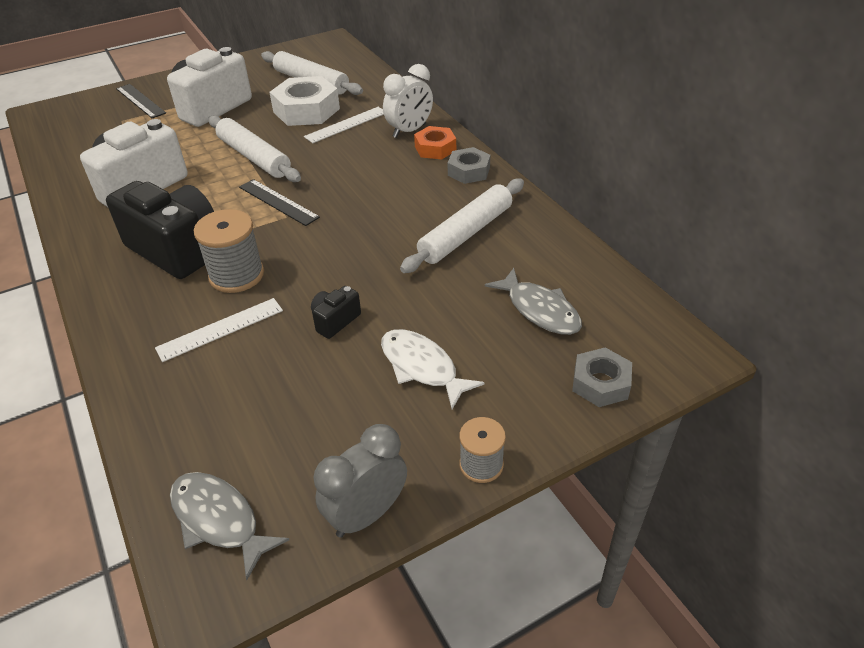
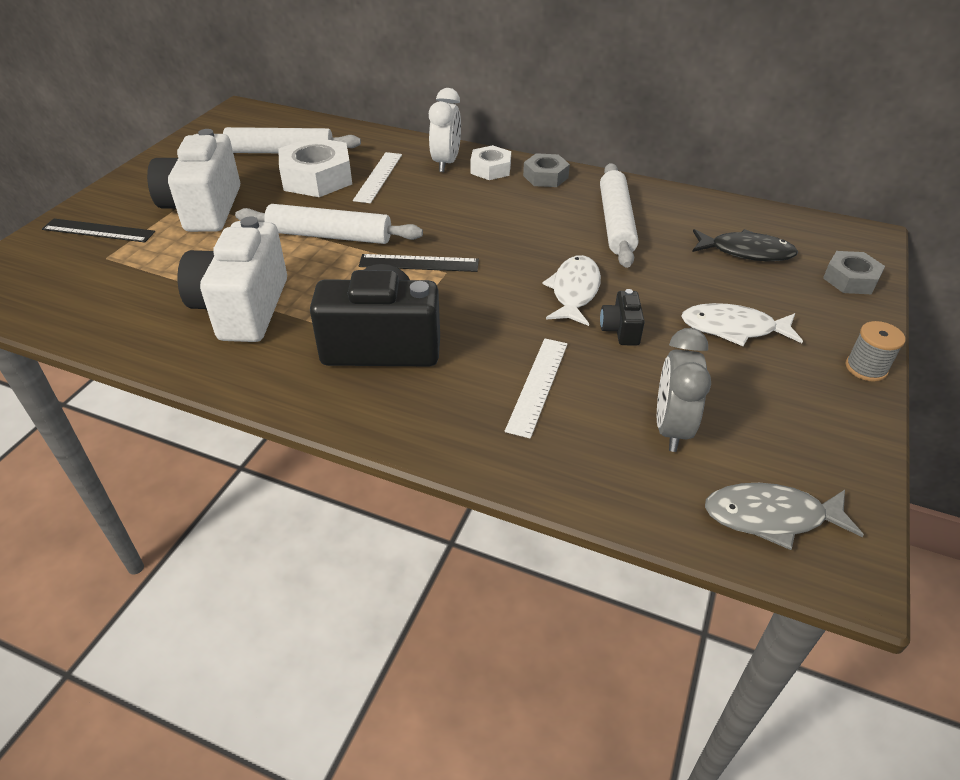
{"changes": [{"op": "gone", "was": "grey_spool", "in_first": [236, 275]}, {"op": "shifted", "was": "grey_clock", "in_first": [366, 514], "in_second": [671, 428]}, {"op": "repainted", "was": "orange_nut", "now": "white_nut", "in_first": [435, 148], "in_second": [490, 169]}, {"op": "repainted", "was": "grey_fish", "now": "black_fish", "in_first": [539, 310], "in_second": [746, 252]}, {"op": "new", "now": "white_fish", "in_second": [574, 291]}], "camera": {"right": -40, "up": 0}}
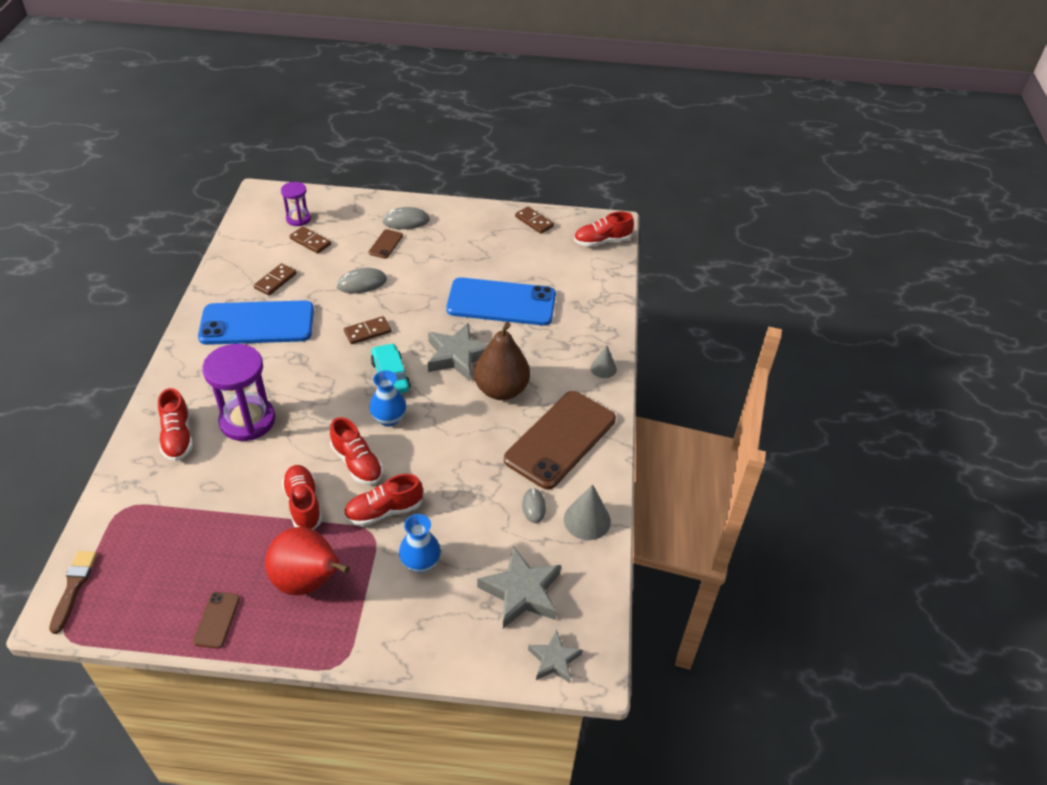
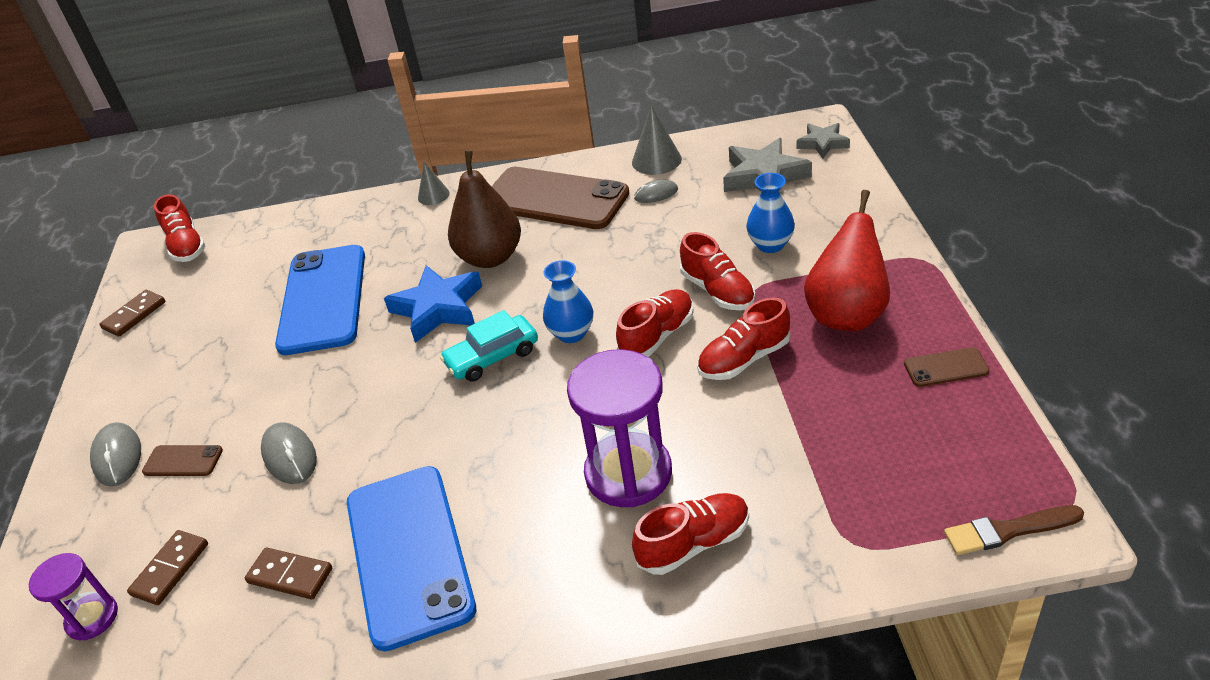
{"changes": [{"op": "gone", "was": "brown_domino", "in_first": [367, 332]}, {"op": "repainted", "was": "grey_star", "now": "blue_star", "in_first": [457, 356], "in_second": [438, 308]}], "camera": {"right": -95, "up": -5}}
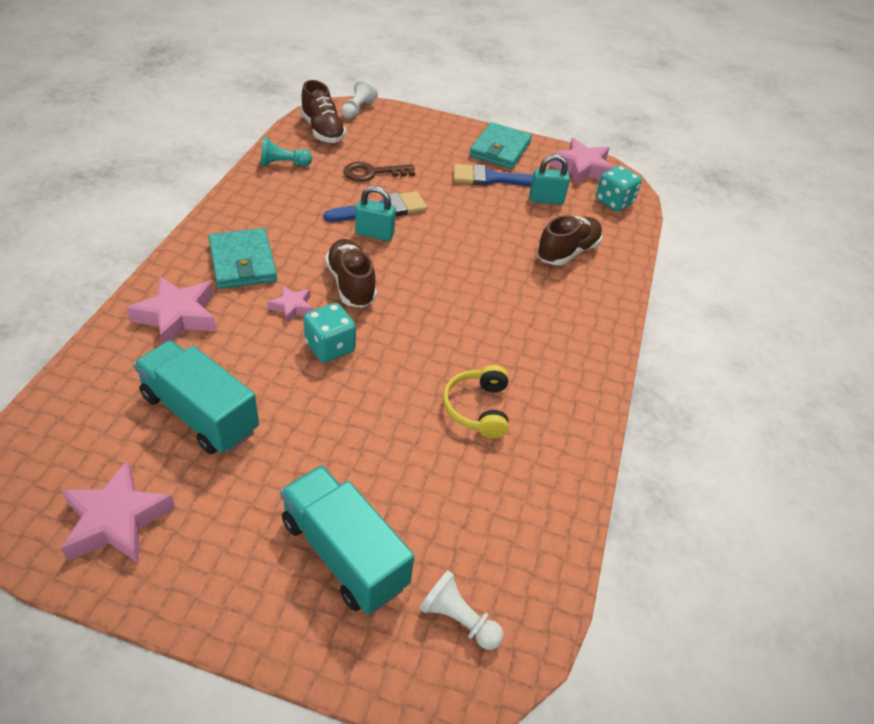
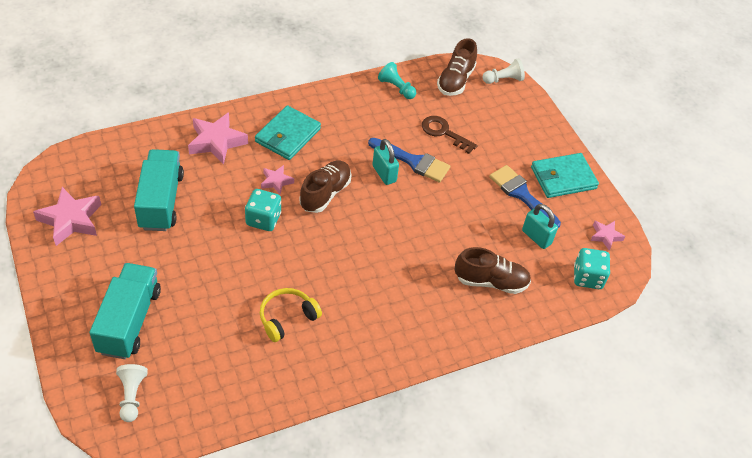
{"changes": [{"op": "scaled", "was": "pink_star", "in_first": [581, 168], "in_second": [605, 236], "ratio": 0.55}], "camera": {"right": 50, "up": 5}}
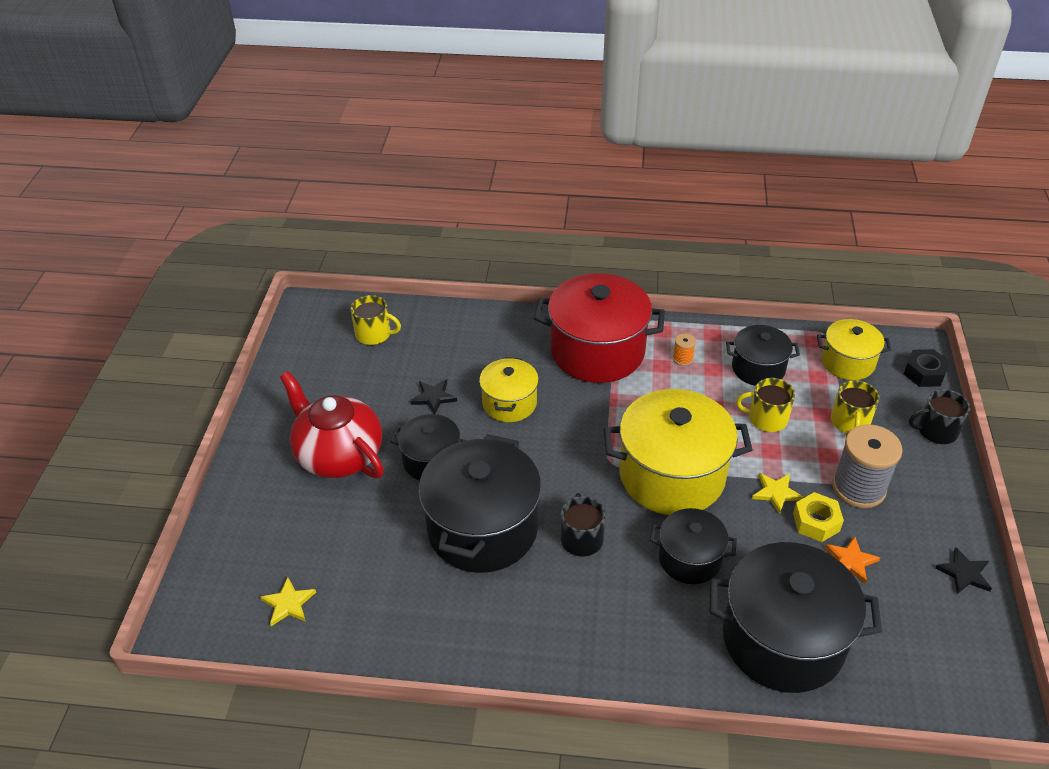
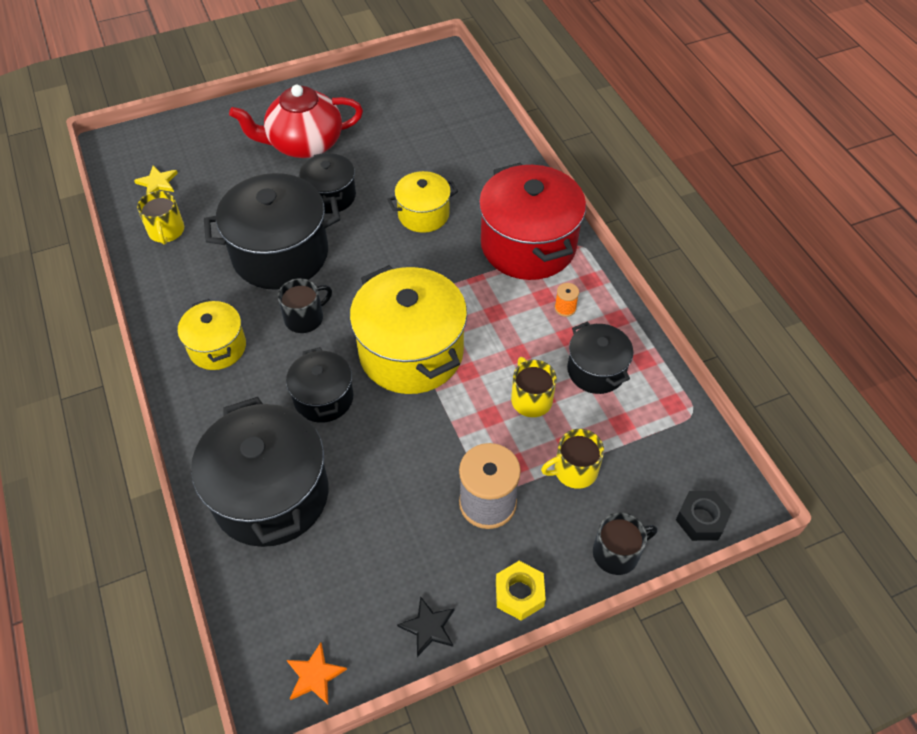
{"changes": [{"op": "rotated", "was": "red_teapot", "in_first": [338, 455], "in_second": [304, 144], "clockwise": -120}, {"op": "shifted", "was": "yellow_mug", "in_first": [374, 334], "in_second": [166, 231]}, {"op": "gone", "was": "black_star", "in_first": [434, 397]}, {"op": "gone", "was": "yellow_star", "in_first": [776, 493]}, {"op": "shifted", "was": "yellow_nut", "in_first": [816, 522], "in_second": [519, 594]}, {"op": "shifted", "was": "yellow_pot", "in_first": [847, 362], "in_second": [217, 347]}, {"op": "shifted", "was": "orange_star", "in_first": [850, 561], "in_second": [315, 675]}, {"op": "rotated", "was": "black_mug", "in_first": [936, 431], "in_second": [617, 553], "clockwise": 105}], "camera": {"right": 60, "up": 10}}
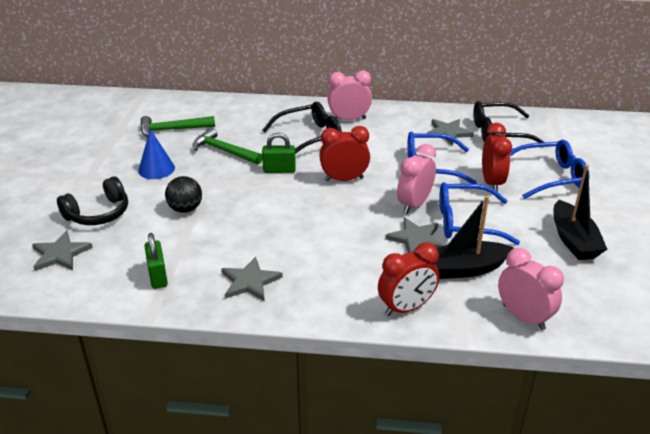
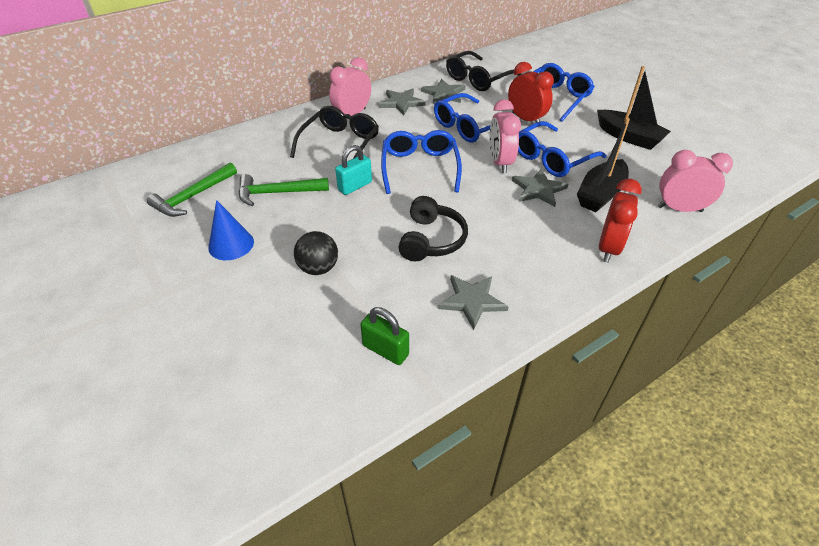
{"changes": [{"op": "shifted", "was": "grey_star", "in_first": [60, 254], "in_second": [401, 103]}, {"op": "shifted", "was": "black_headphones", "in_first": [98, 213], "in_second": [431, 240]}, {"op": "repainted", "was": "green_padlock", "now": "turquoise_padlock", "in_first": [279, 170], "in_second": [355, 186]}, {"op": "swapped", "was": "red_clock", "now": "blue_glasses", "in_first": [344, 179], "in_second": [420, 168]}], "camera": {"right": -40, "up": 10}}
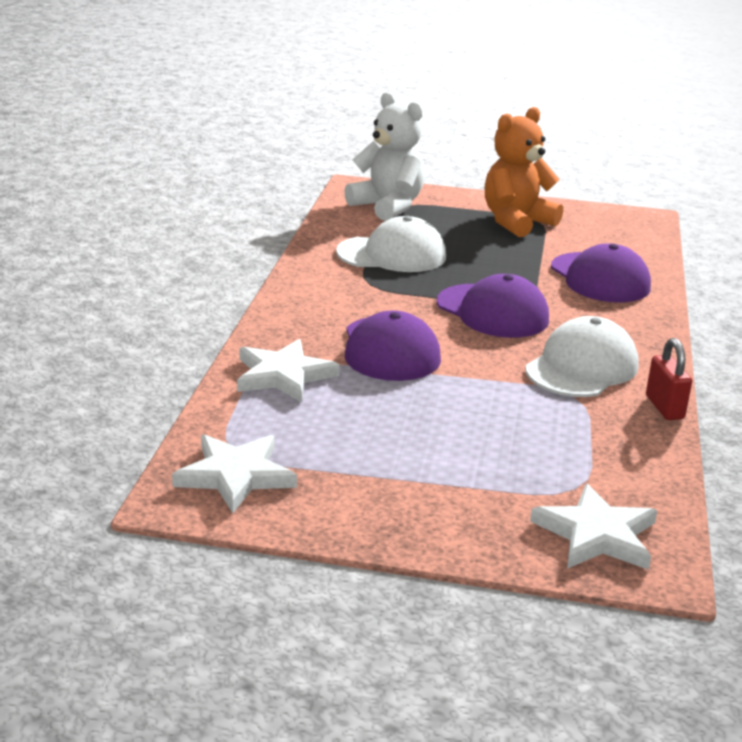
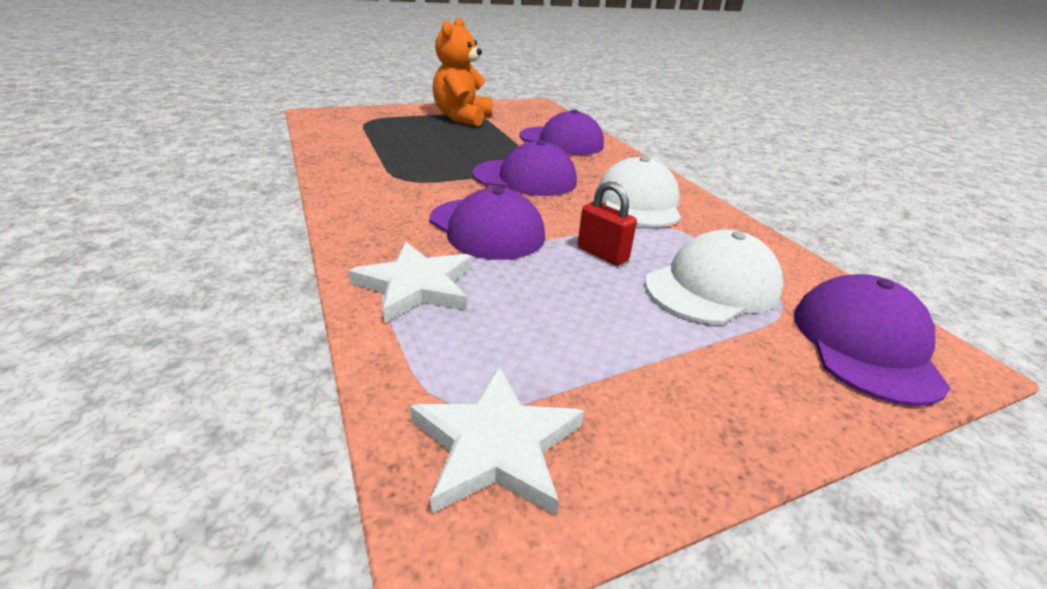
{"changes": [{"op": "shifted", "was": "white_cap", "in_first": [392, 254], "in_second": [712, 286]}, {"op": "gone", "was": "white_teddy_bear", "in_first": [388, 206]}, {"op": "swapped", "was": "white_star", "now": "purple_cap", "in_first": [596, 534], "in_second": [865, 344]}, {"op": "shifted", "was": "red_padlock", "in_first": [664, 407], "in_second": [602, 254]}], "camera": {"right": -35, "up": 5}}
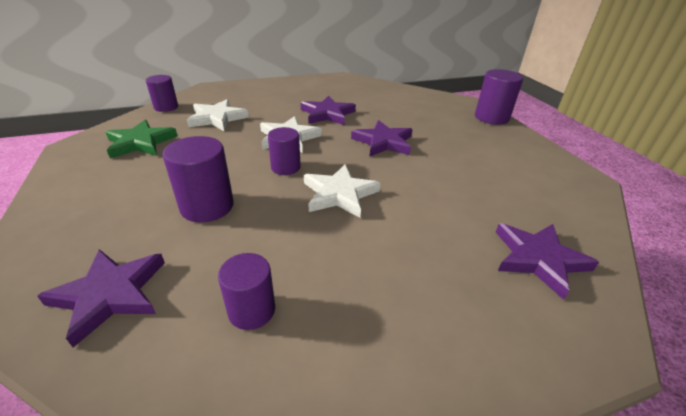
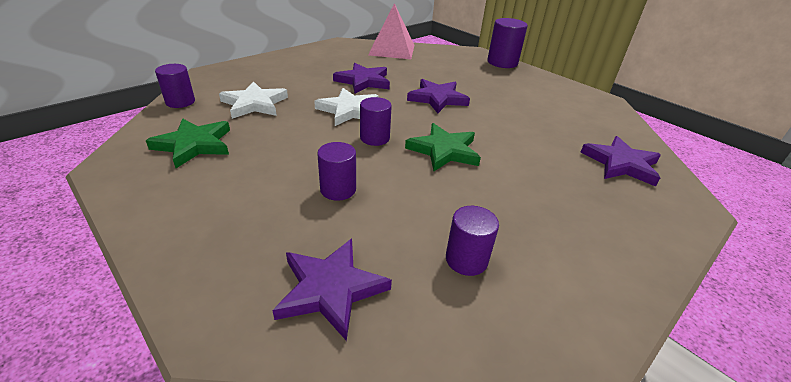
{"changes": [{"op": "scaled", "was": "purple_cylinder", "in_first": [207, 206], "in_second": [338, 189], "ratio": 0.67}, {"op": "repainted", "was": "white_star", "now": "green_star", "in_first": [339, 194], "in_second": [444, 151]}, {"op": "new", "now": "pink_pyramid", "in_second": [392, 50]}], "camera": {"right": -25, "up": 0}}
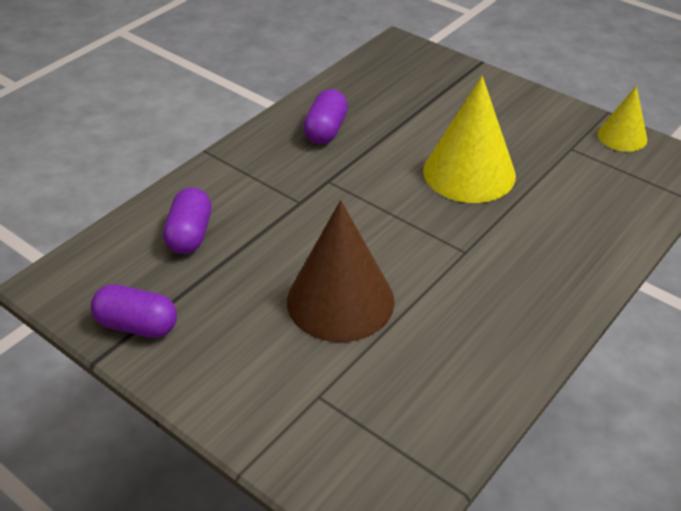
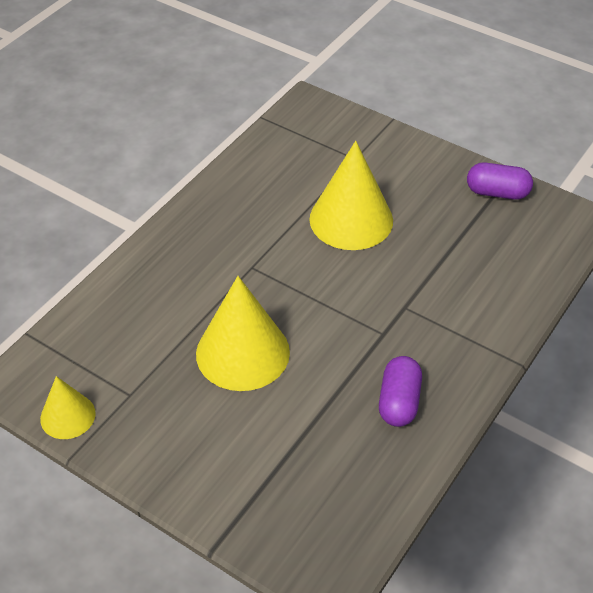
{"changes": [{"op": "gone", "was": "purple_capsule", "in_first": [190, 235]}, {"op": "repainted", "was": "brown_cone", "now": "yellow_cone", "in_first": [340, 300], "in_second": [351, 219]}], "camera": {"right": 175, "up": 5}}
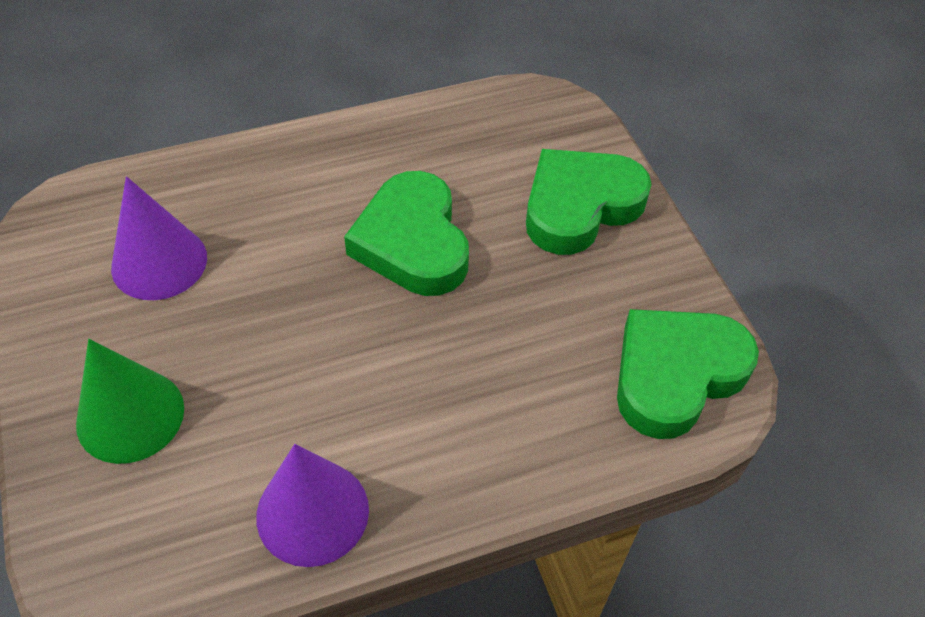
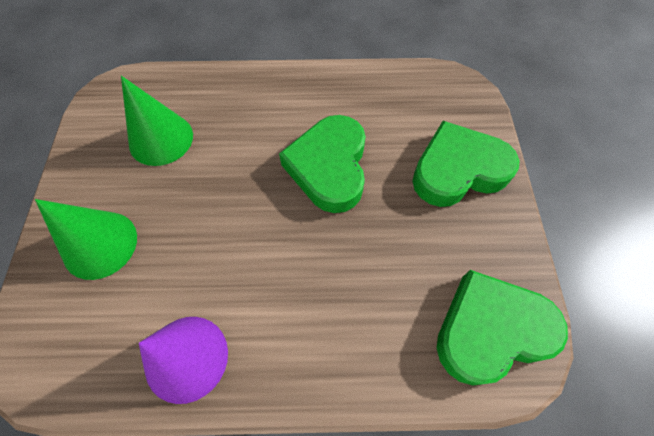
{"changes": [{"op": "repainted", "was": "purple_cone", "now": "green_cone", "in_first": [159, 262], "in_second": [161, 139]}], "camera": {"right": 20, "up": 10}}
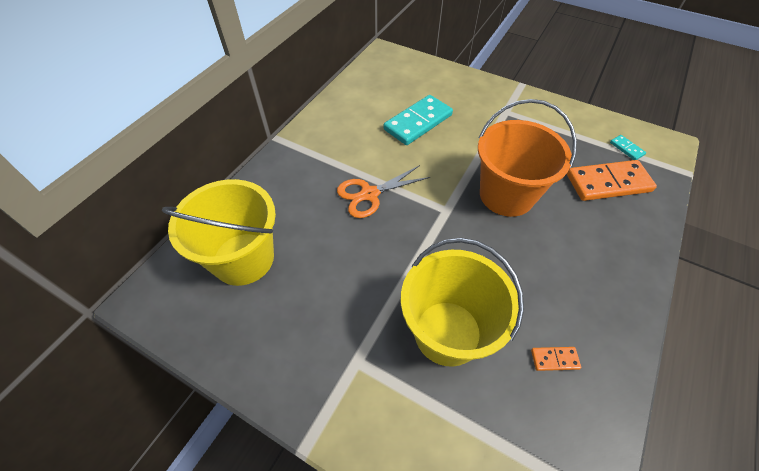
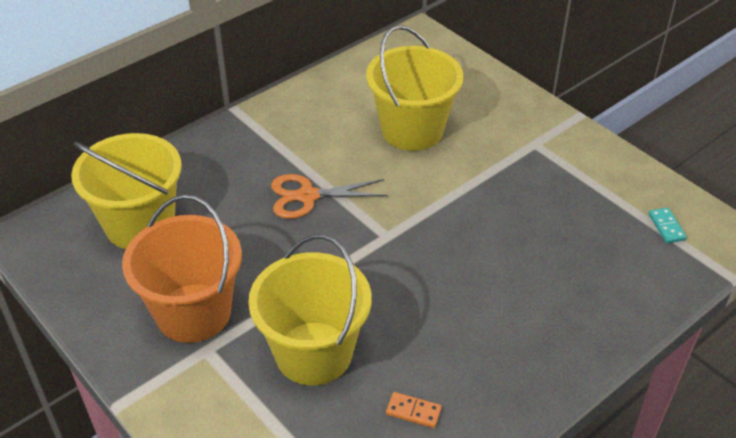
{"changes": [{"op": "swapped", "was": "turquoise_domino", "now": "yellow_bucket", "in_first": [418, 122], "in_second": [412, 130]}, {"op": "shifted", "was": "orange_bucket", "in_first": [506, 195], "in_second": [193, 313]}, {"op": "gone", "was": "orange_domino", "in_first": [608, 183]}], "camera": {"right": 20, "up": -10}}
